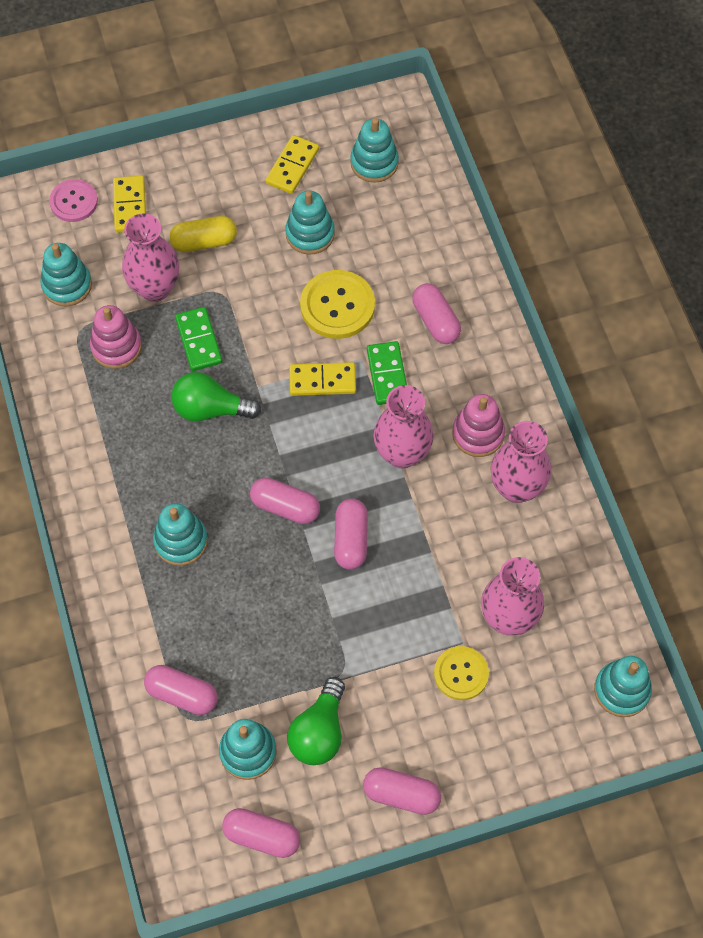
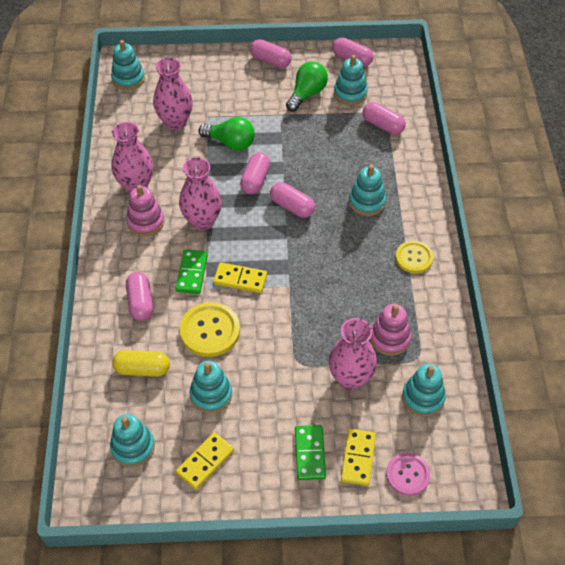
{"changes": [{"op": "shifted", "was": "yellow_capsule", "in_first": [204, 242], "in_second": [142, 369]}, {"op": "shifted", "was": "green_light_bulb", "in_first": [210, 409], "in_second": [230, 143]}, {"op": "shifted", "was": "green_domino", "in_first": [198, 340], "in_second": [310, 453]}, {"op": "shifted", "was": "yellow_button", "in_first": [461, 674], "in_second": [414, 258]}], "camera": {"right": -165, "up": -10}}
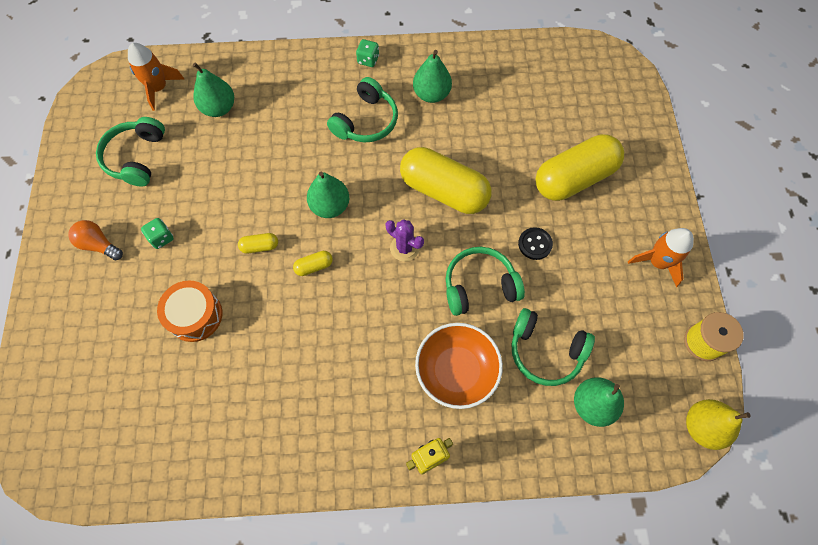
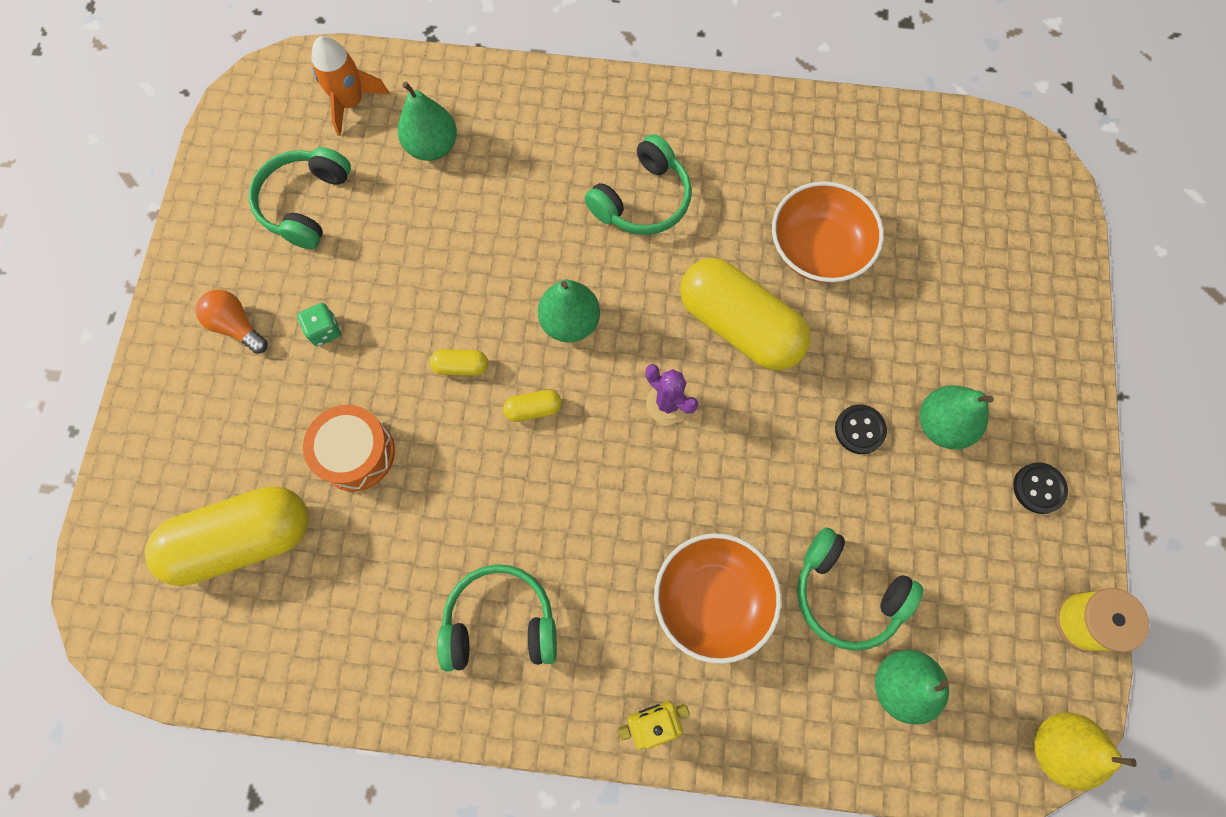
{"changes": [{"op": "gone", "was": "green_dice", "in_first": [368, 60]}, {"op": "shifted", "was": "green_pear", "in_first": [431, 94], "in_second": [942, 424]}, {"op": "shifted", "was": "green_headphones", "in_first": [479, 286], "in_second": [500, 623]}, {"op": "shifted", "was": "yellow_capsule", "in_first": [574, 178], "in_second": [243, 540]}, {"op": "swapped", "was": "orange_rocket", "now": "black_button", "in_first": [657, 262], "in_second": [1038, 488]}, {"op": "new", "now": "orange_bowl", "in_second": [818, 249]}], "camera": {"right": 10, "up": 5}}
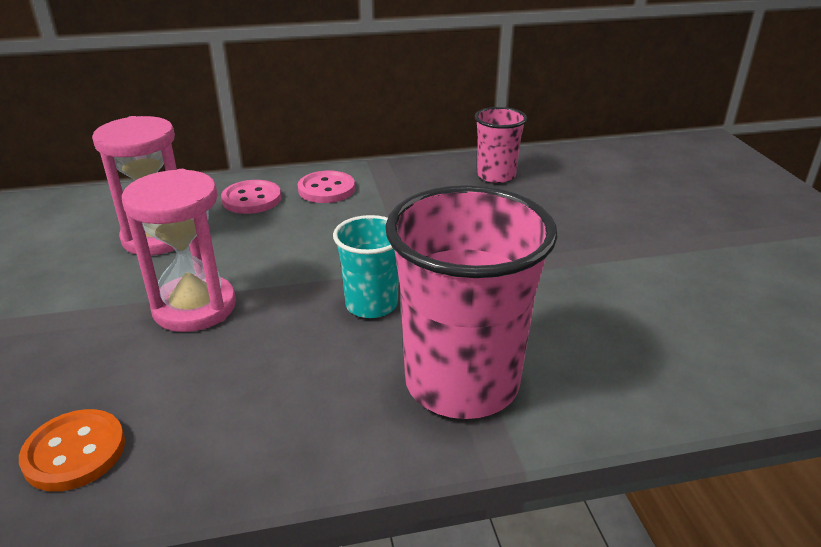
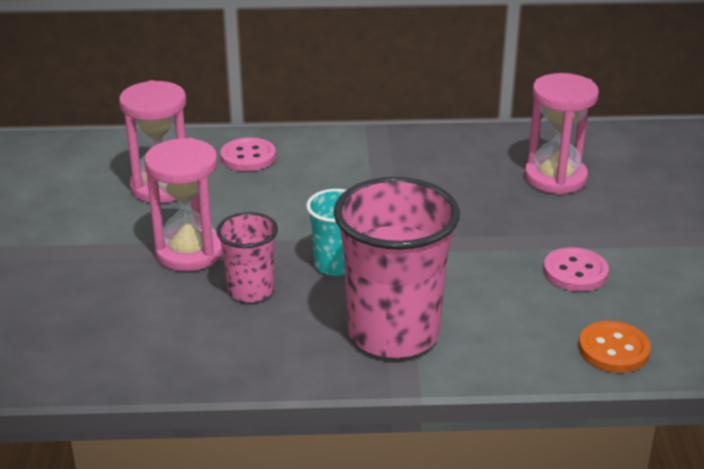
{"changes": [{"op": "shifted", "was": "orange_button", "in_first": [74, 452], "in_second": [613, 349]}, {"op": "shifted", "was": "pink_button", "in_first": [326, 189], "in_second": [575, 272]}, {"op": "shifted", "was": "pink_cup", "in_first": [496, 175], "in_second": [250, 290]}, {"op": "new", "now": "pink_hourglass", "in_second": [555, 178]}], "camera": {"right": 10, "up": 0}}
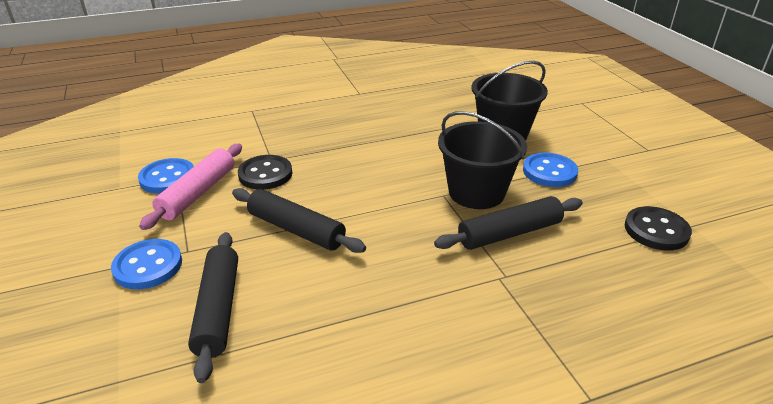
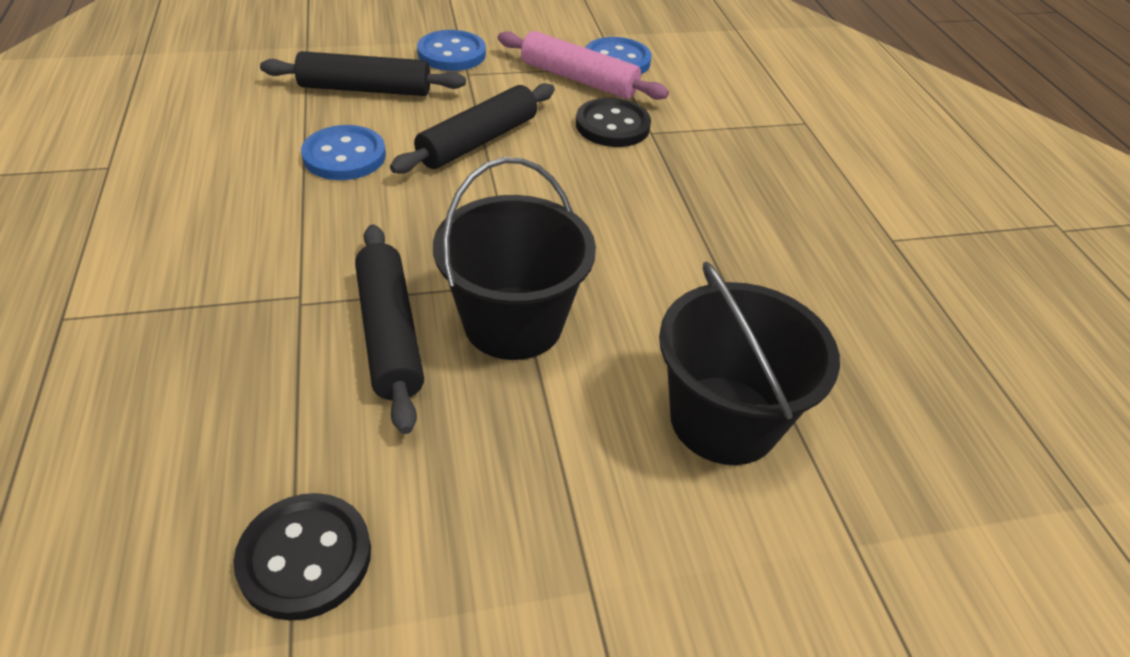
{"changes": [{"op": "shifted", "was": "blue_button", "in_first": [549, 172], "in_second": [344, 156]}], "camera": {"right": 95, "up": 10}}
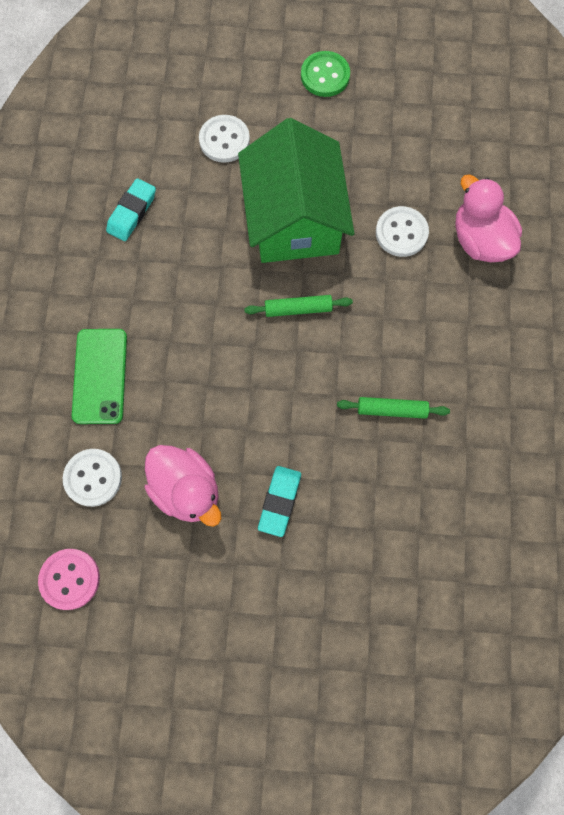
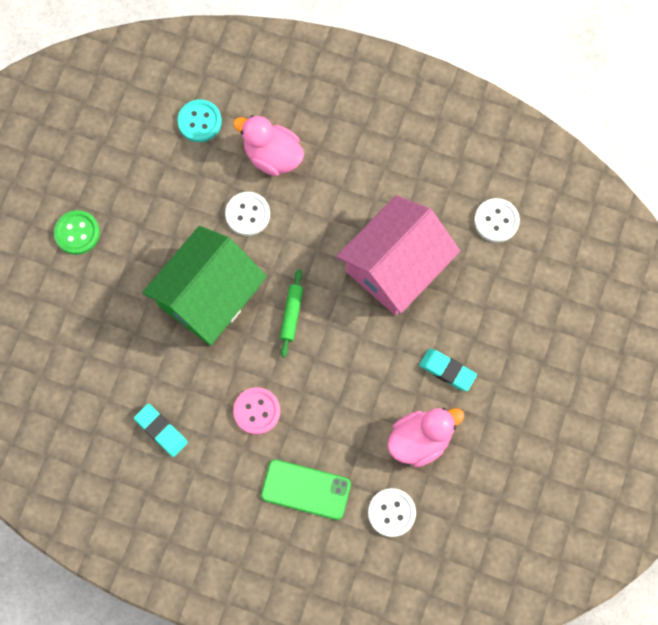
{"changes": [{"op": "shifted", "was": "pink_button", "in_first": [70, 579], "in_second": [257, 411]}, {"op": "shifted", "was": "white_button", "in_first": [224, 140], "in_second": [496, 221]}, {"op": "rotated", "was": "green_house", "in_first": [294, 219], "in_second": [209, 296], "clockwise": -60}, {"op": "swapped", "was": "green_rolling_pin", "now": "pink_house", "in_first": [391, 409], "in_second": [396, 266]}, {"op": "rotated", "was": "pink_duck", "in_first": [480, 240], "in_second": [272, 156], "clockwise": 45}, {"op": "new", "now": "turquoise_button", "in_second": [199, 121]}], "camera": {"right": -75, "up": 0}}
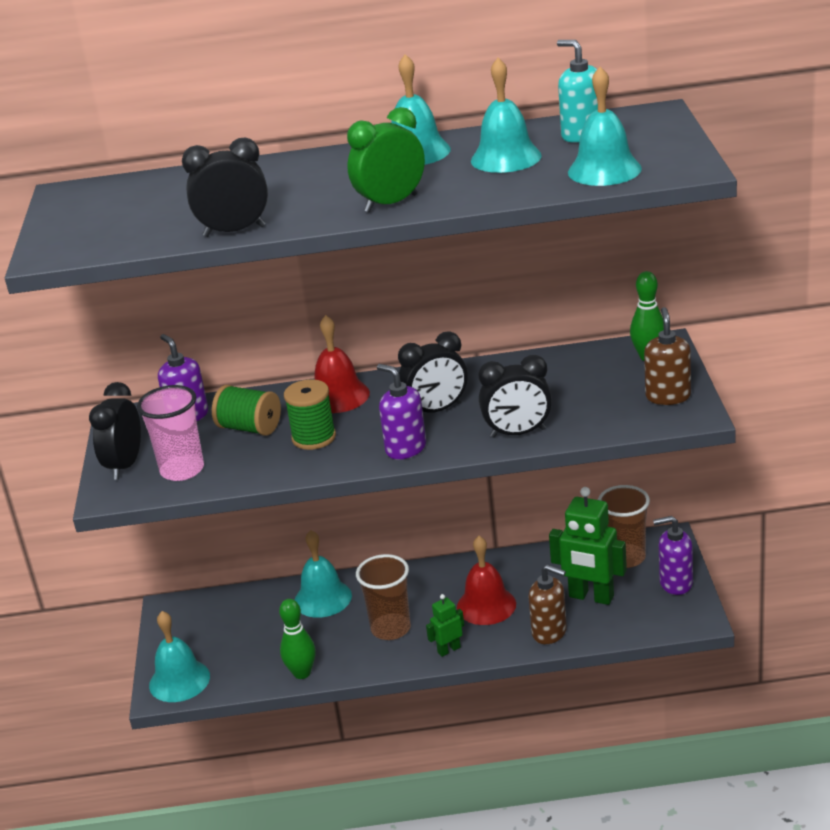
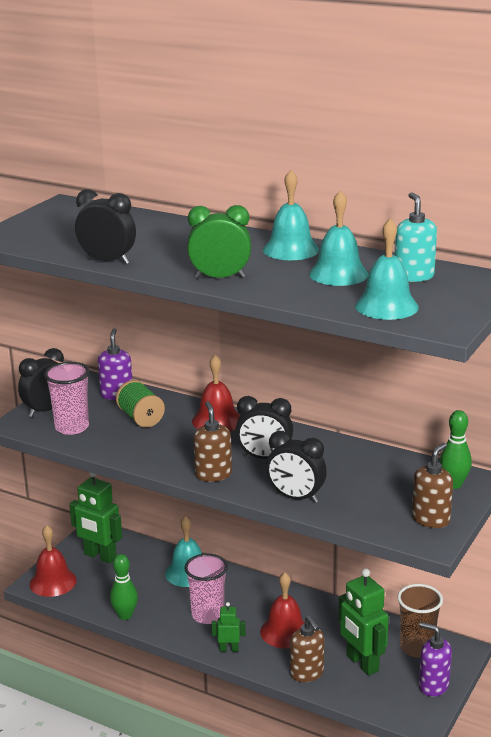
{"changes": [{"op": "repainted", "was": "turquoise_bell", "now": "red_bell", "in_first": [179, 680], "in_second": [53, 582]}, {"op": "gone", "was": "green_spool", "in_first": [314, 438]}, {"op": "repainted", "was": "brown_cup", "now": "pink_cup", "in_first": [391, 629], "in_second": [208, 615]}, {"op": "repainted", "was": "purple_soap_dispenser", "now": "brown_soap_dispenser", "in_first": [405, 448], "in_second": [213, 474]}, {"op": "new", "now": "green_robot", "in_second": [100, 556]}], "camera": {"right": 30, "up": -5}}
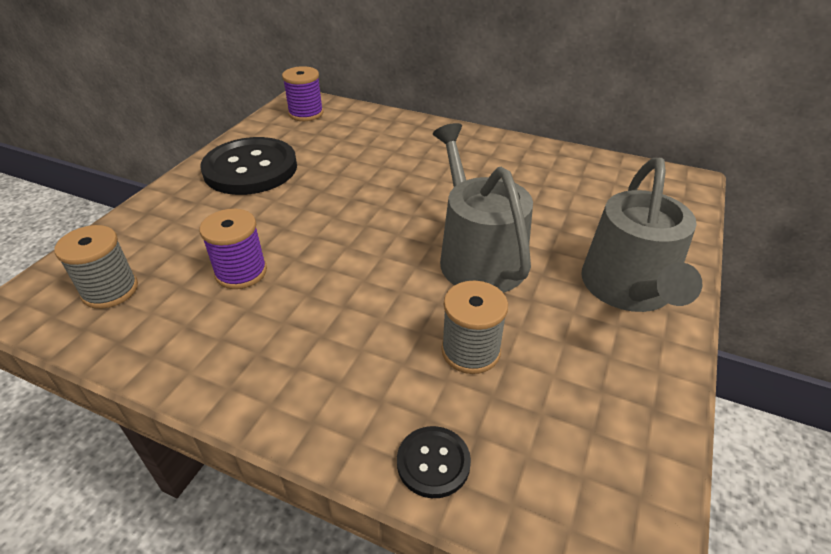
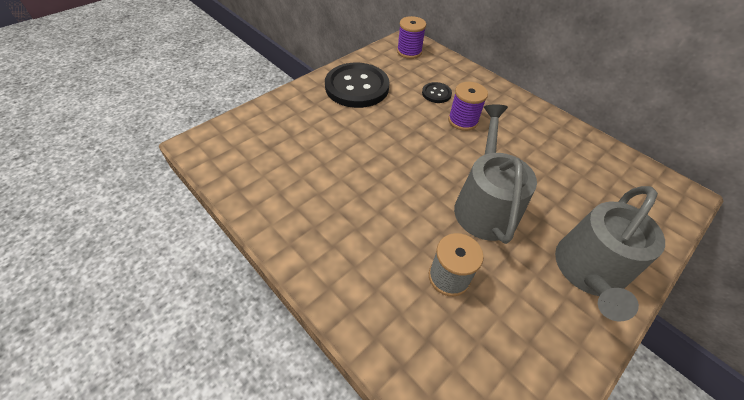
{"changes": [{"op": "gone", "was": "grey_spool", "in_first": [110, 290]}, {"op": "shifted", "was": "purple_spool", "in_first": [241, 272], "in_second": [463, 121]}, {"op": "shifted", "was": "black_button", "in_first": [433, 462], "in_second": [436, 93]}], "camera": {"right": 20, "up": 10}}
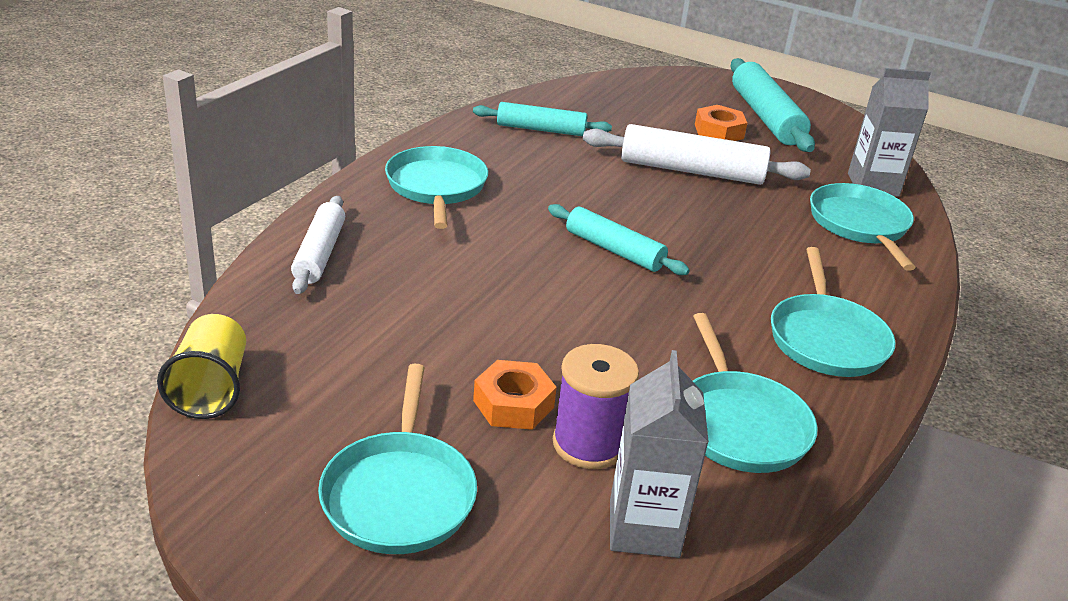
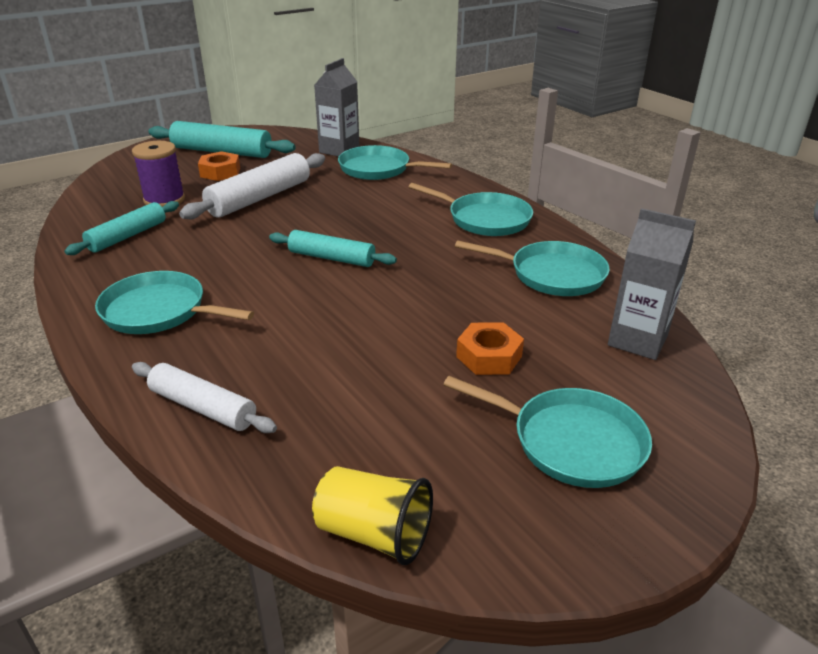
{"changes": [{"op": "rotated", "was": "turquoise_rolling_pin", "in_first": [614, 250], "in_second": [331, 258], "clockwise": 45}, {"op": "shifted", "was": "purple_spool", "in_first": [588, 444], "in_second": [164, 200]}], "camera": {"right": -60, "up": 0}}
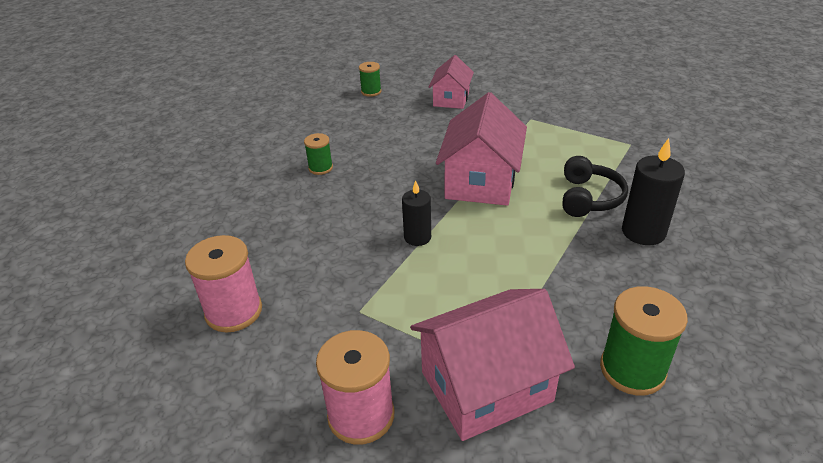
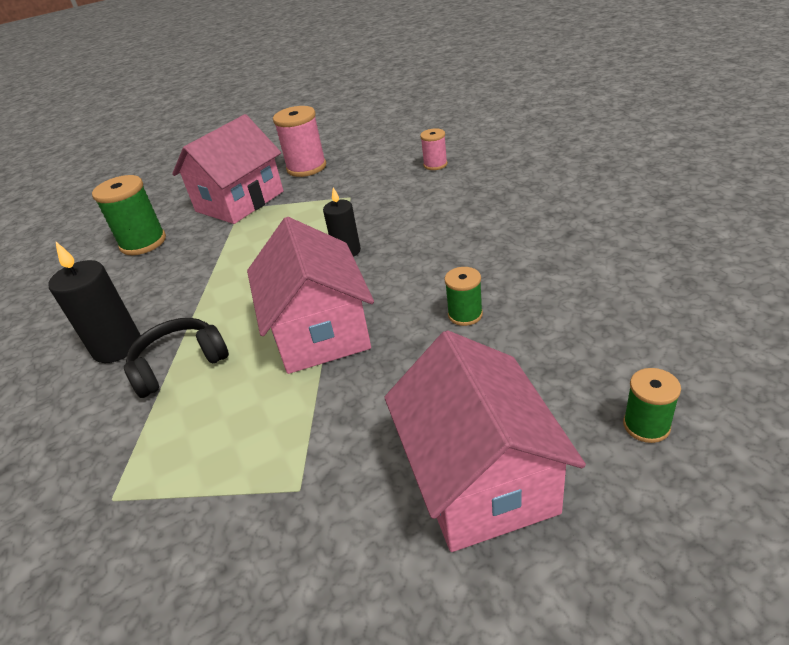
{"changes": [{"op": "scaled", "was": "pink_spool", "in_first": [234, 311], "in_second": [435, 165], "ratio": 0.56}, {"op": "shifted", "was": "green_spool", "in_first": [320, 168], "in_second": [465, 315]}, {"op": "scaled", "was": "pink_house", "in_first": [451, 99], "in_second": [480, 478], "ratio": 1.67}, {"op": "rotated", "was": "black_headphones", "in_first": [589, 198], "in_second": [179, 364], "clockwise": 75}], "camera": {"right": 155, "up": 0}}
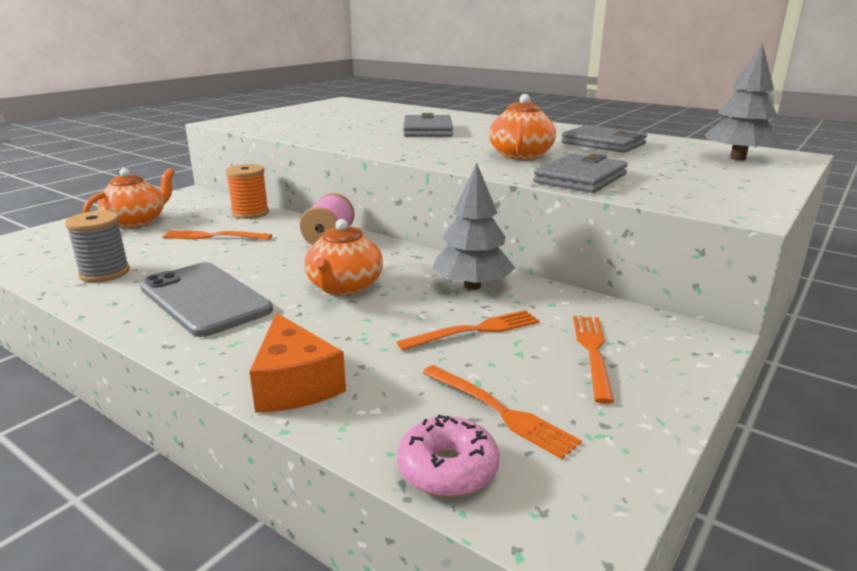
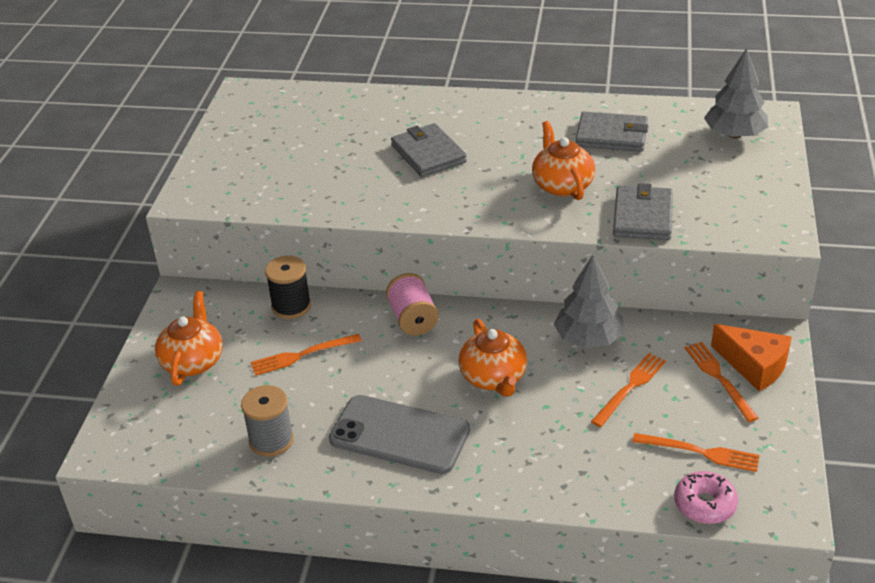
{"changes": [{"op": "repainted", "was": "orange_spool", "now": "black_spool", "in_first": [250, 213], "in_second": [291, 306]}, {"op": "shifted", "was": "orange_cheese", "in_first": [294, 384], "in_second": [754, 366]}], "camera": {"right": -25, "up": 15}}
